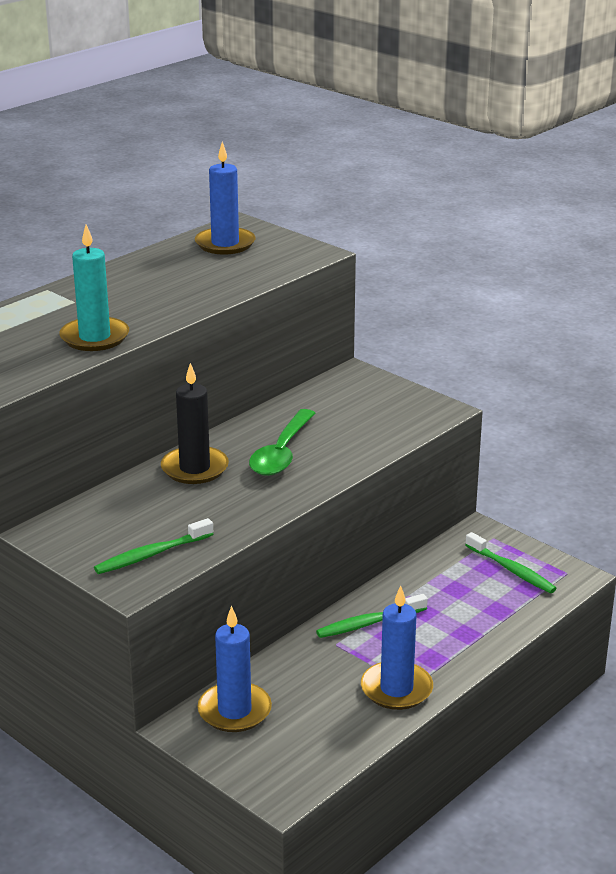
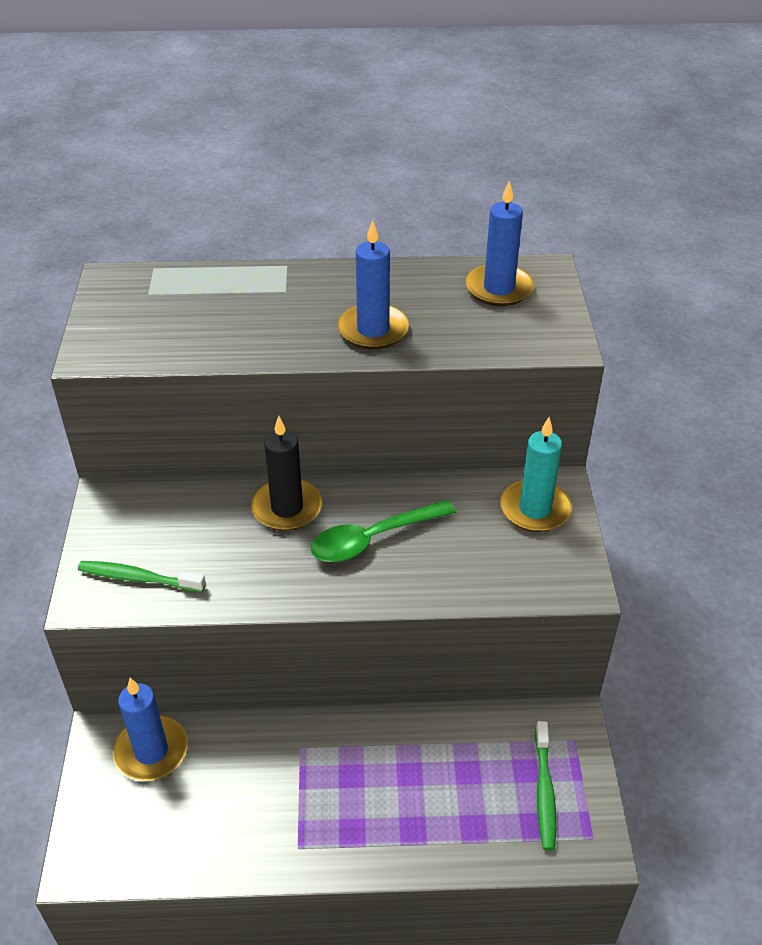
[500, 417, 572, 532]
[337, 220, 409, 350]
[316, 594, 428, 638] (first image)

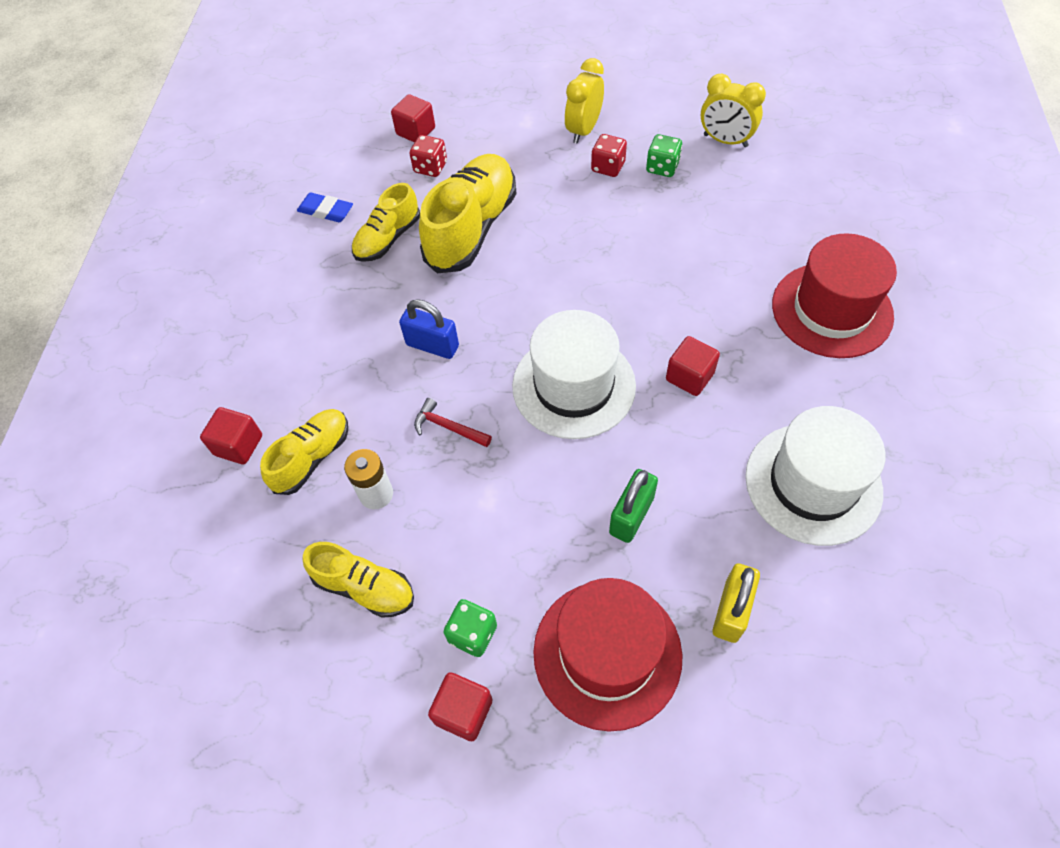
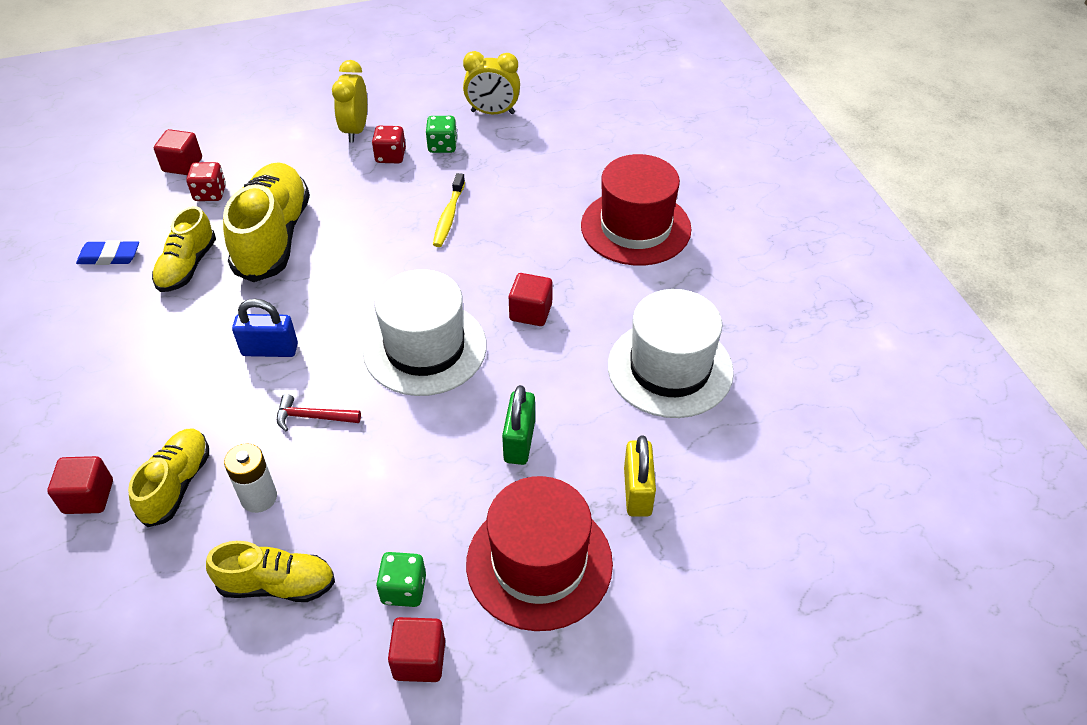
[433, 173, 465, 247]

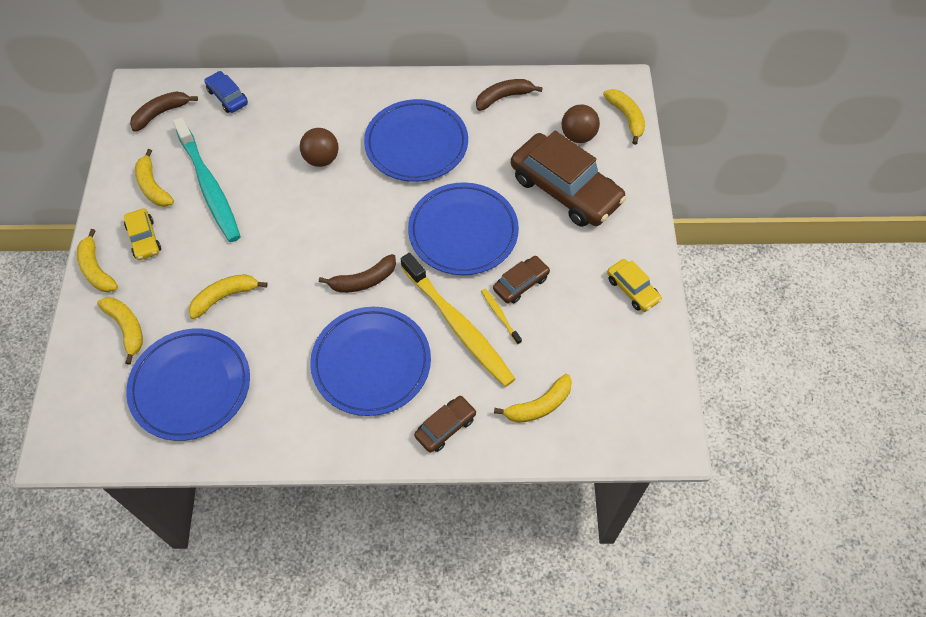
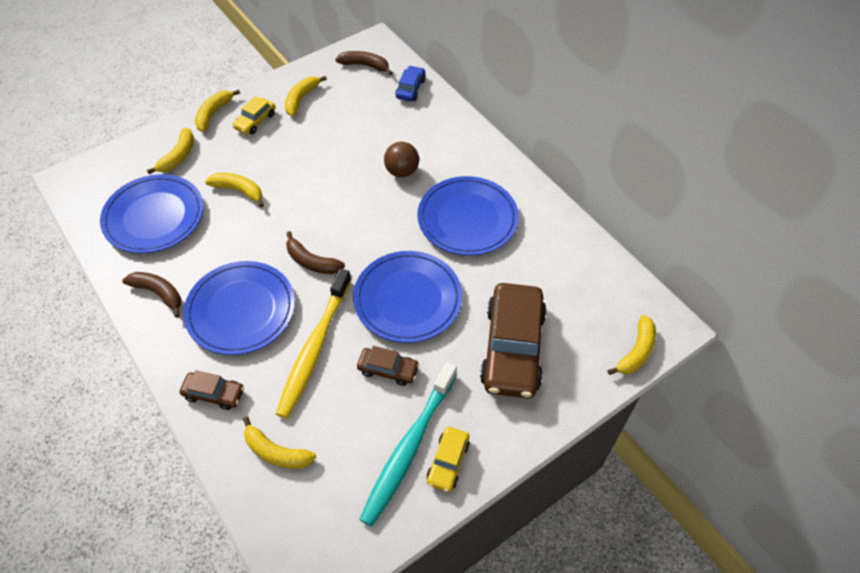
[122, 272, 181, 318]
[562, 104, 600, 143] (first image)
[359, 362, 457, 527]
[481, 289, 522, 345] (first image)

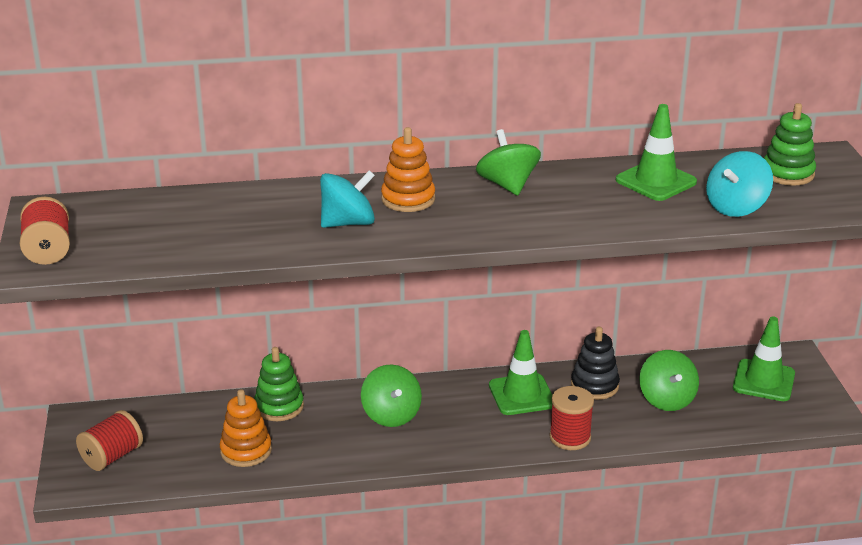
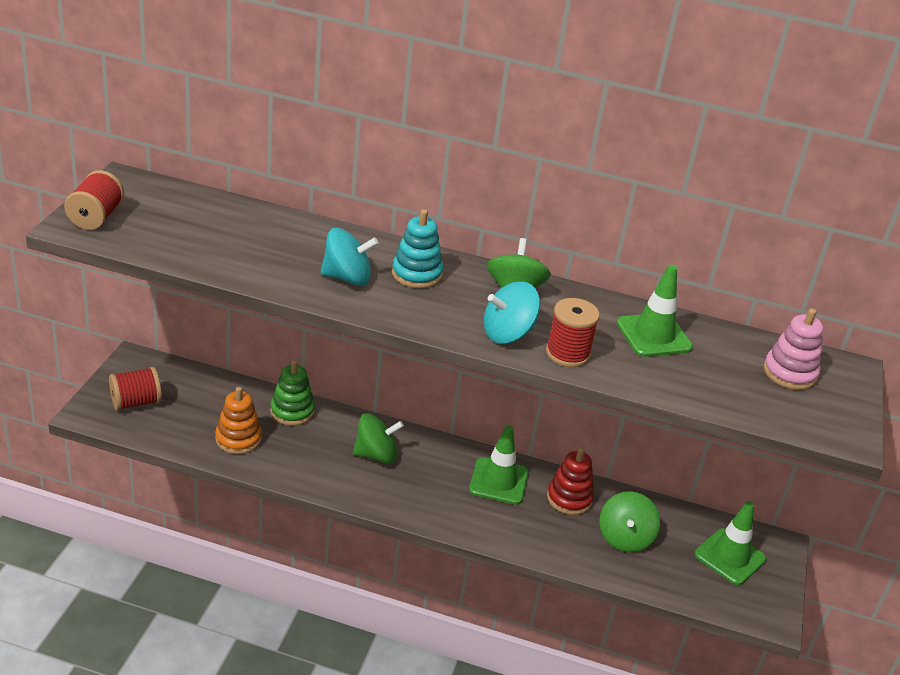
[763, 308, 823, 390]
[392, 209, 443, 288]
[484, 281, 540, 344]
[547, 448, 594, 515]
[353, 413, 404, 464]
[546, 298, 600, 367]

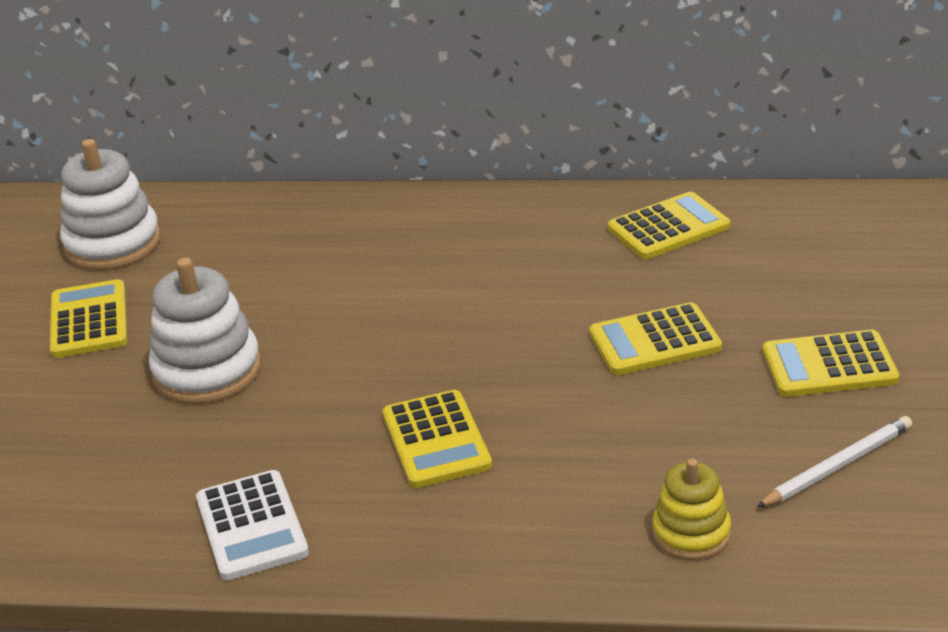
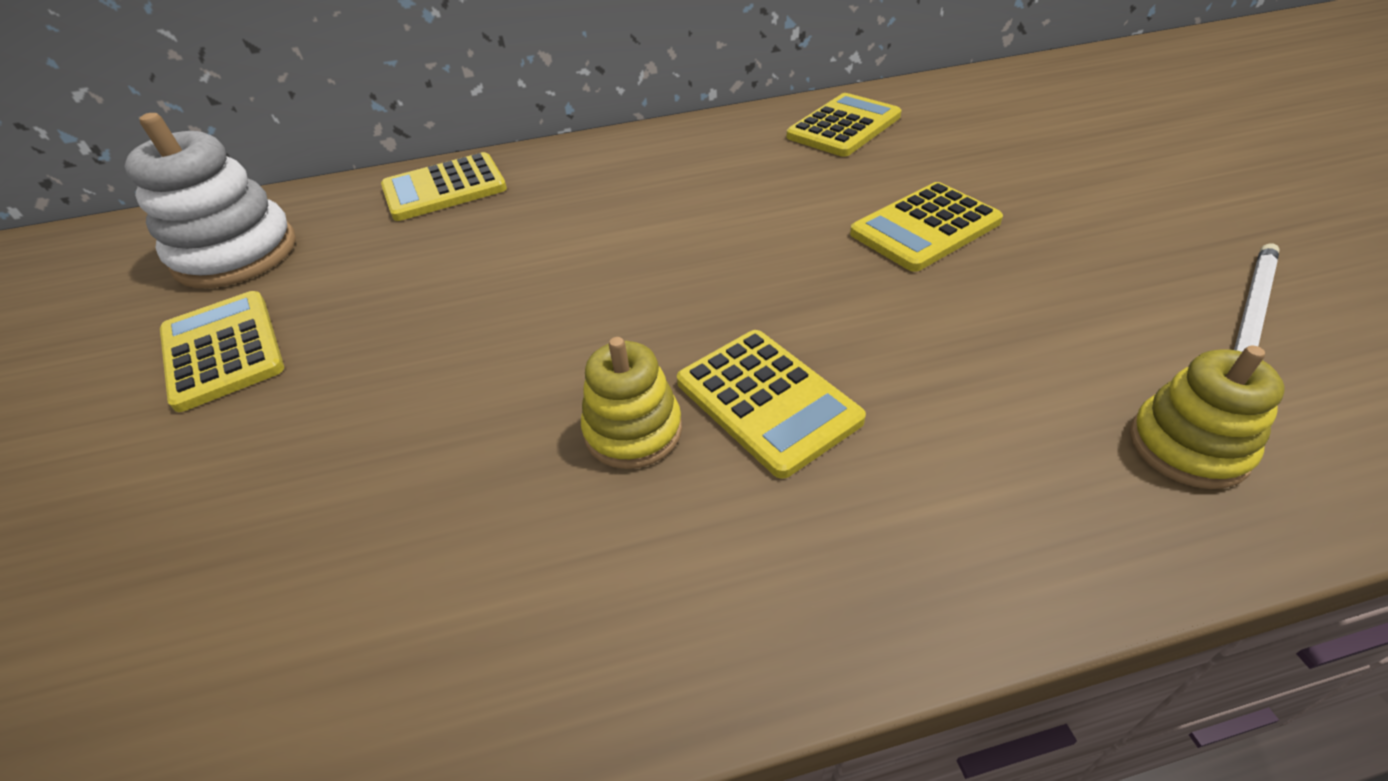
[149, 257, 261, 404] (first image)
[381, 152, 507, 221]
[196, 470, 309, 580] (first image)
[581, 337, 682, 469]

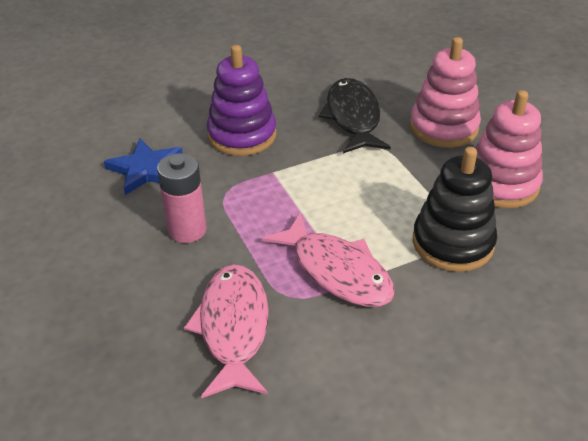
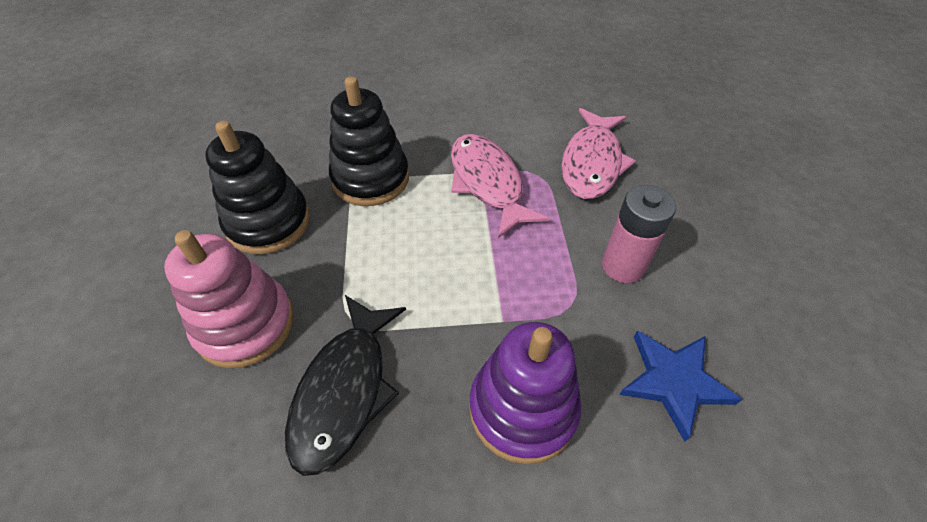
[205, 121, 310, 254]

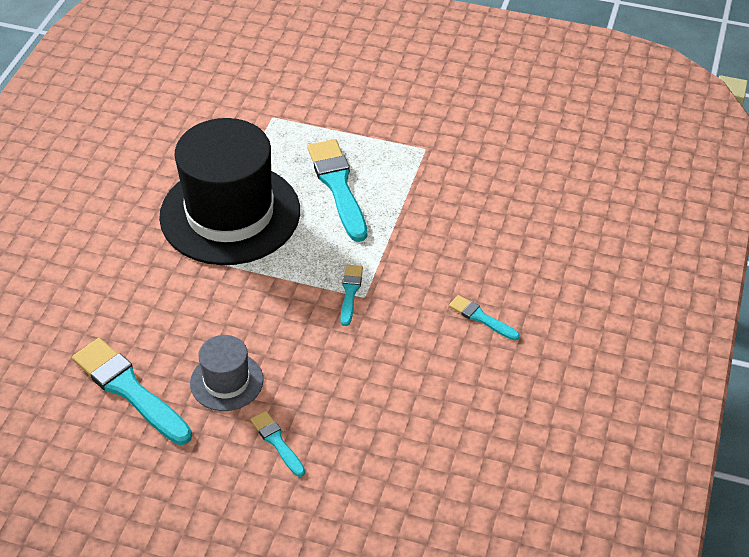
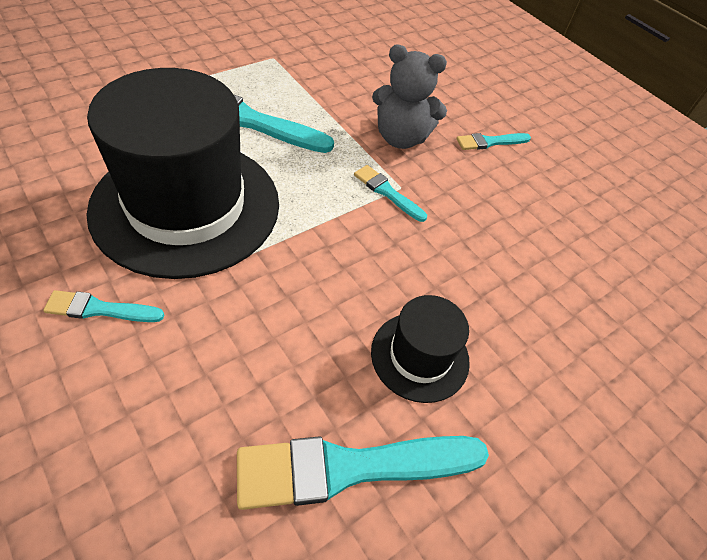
[371, 295, 470, 403]
[43, 290, 164, 322]
[372, 44, 447, 149]

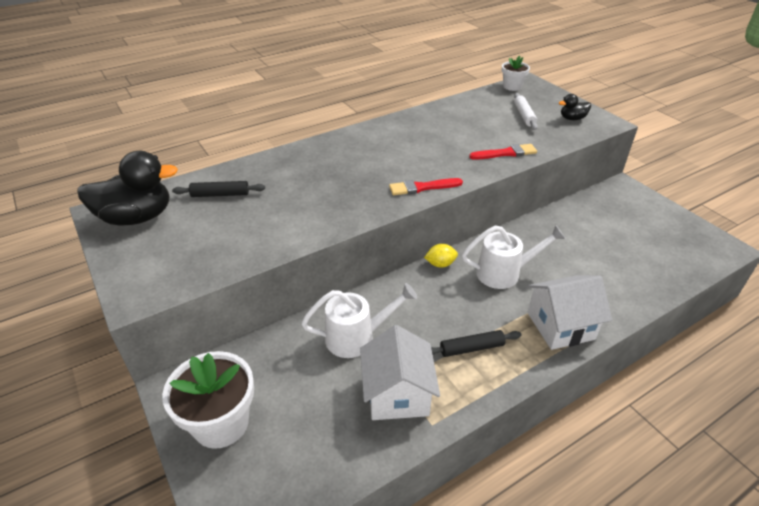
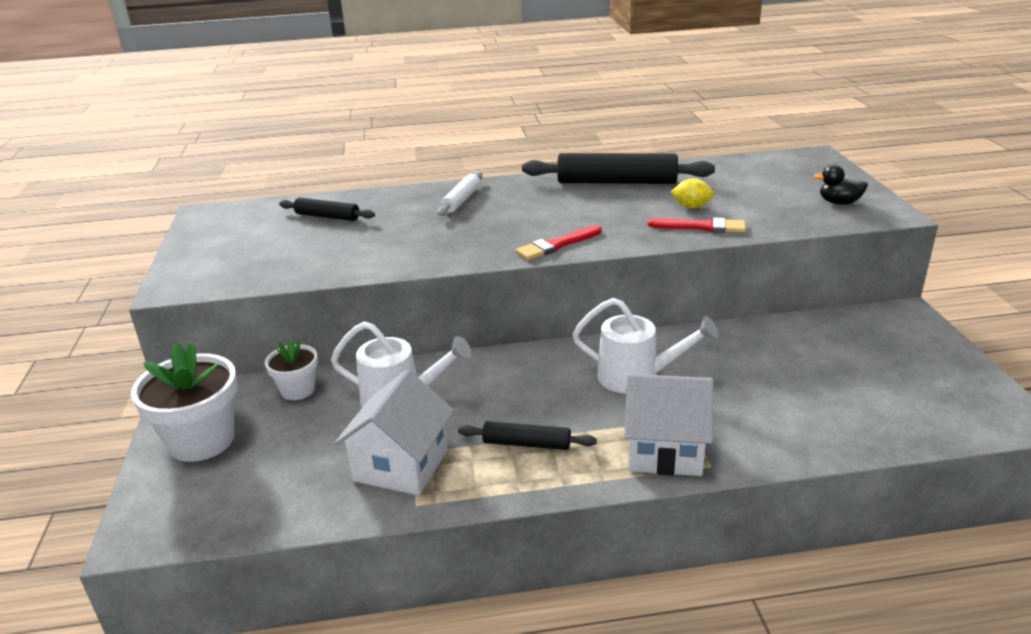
[265, 339, 318, 400]
[437, 171, 483, 216]
[77, 151, 178, 225] (first image)
[516, 225, 602, 260]
[670, 178, 714, 208]
[522, 153, 715, 184]

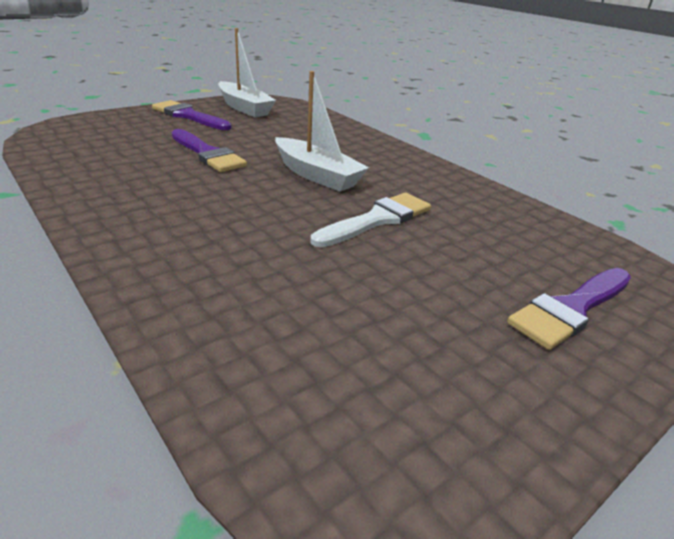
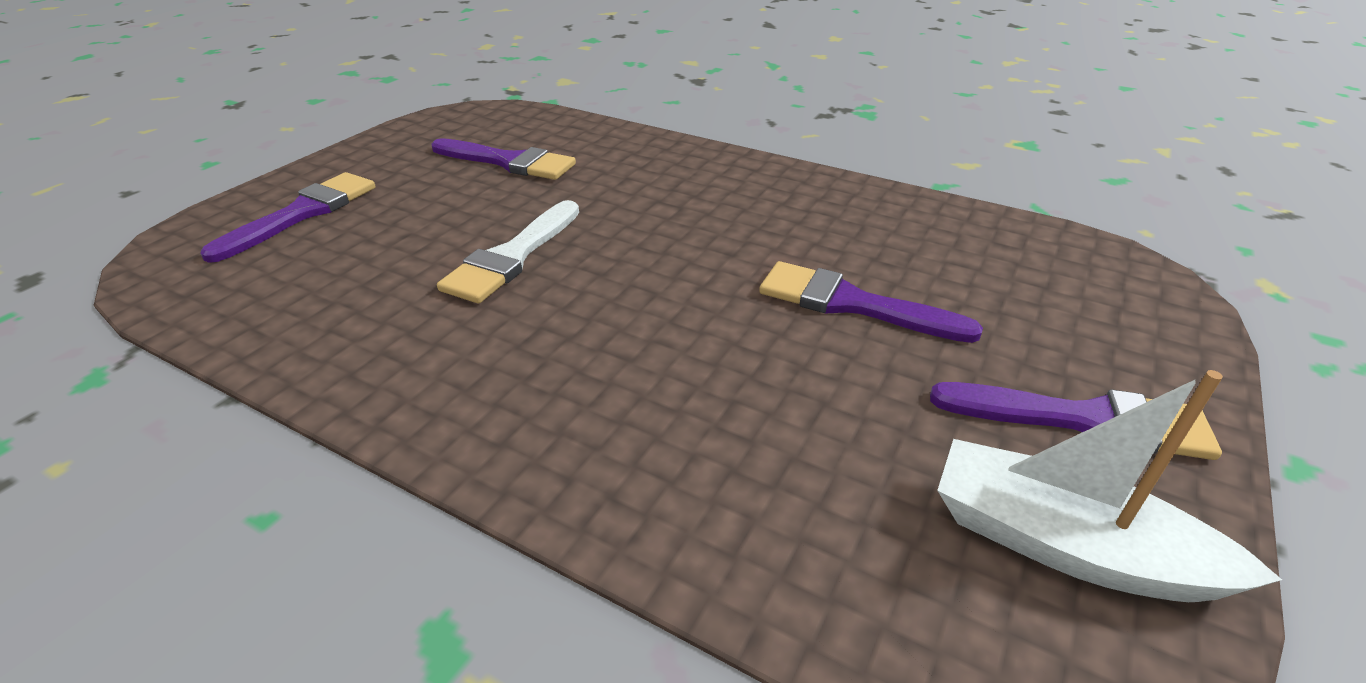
[275, 71, 369, 192] (first image)
[432, 138, 576, 180]

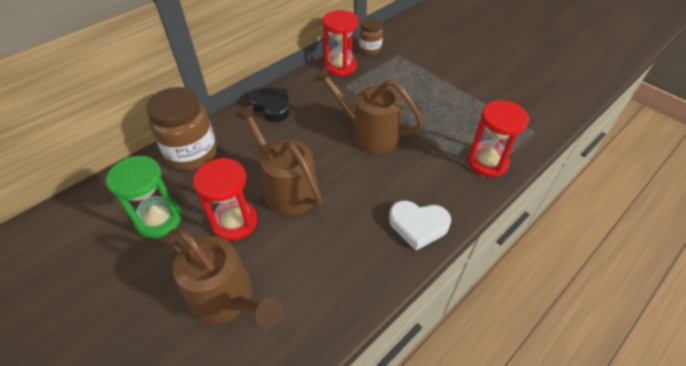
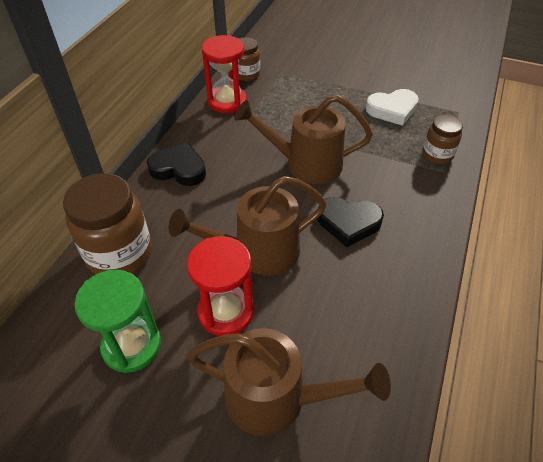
[422, 115, 463, 165]
[169, 176, 326, 275]
[366, 89, 419, 126]
[318, 197, 384, 247]

